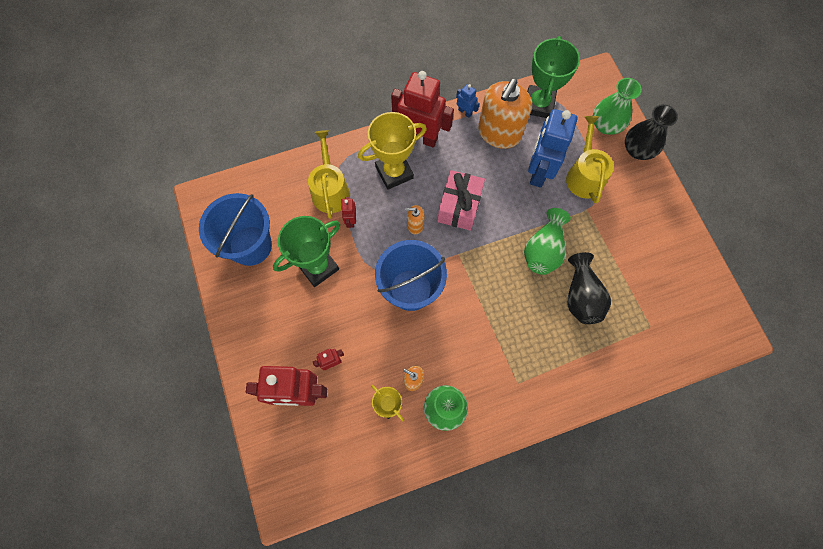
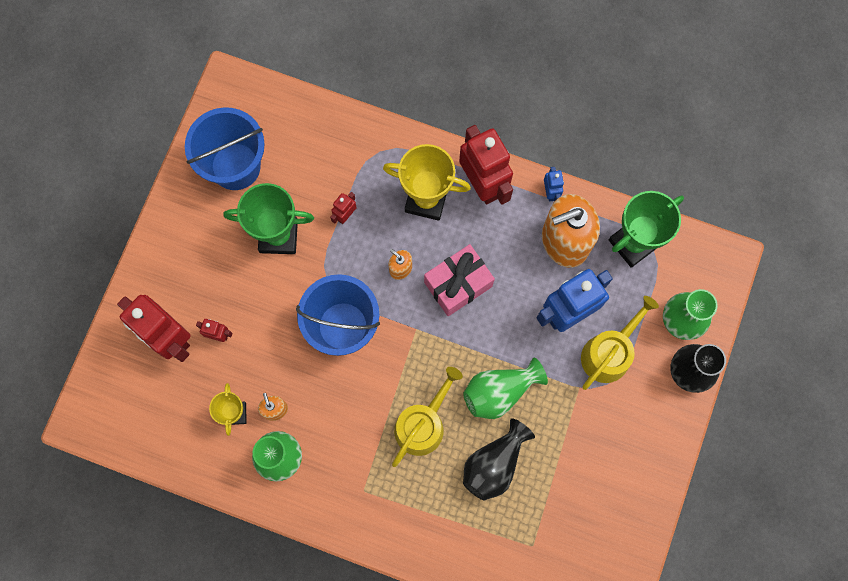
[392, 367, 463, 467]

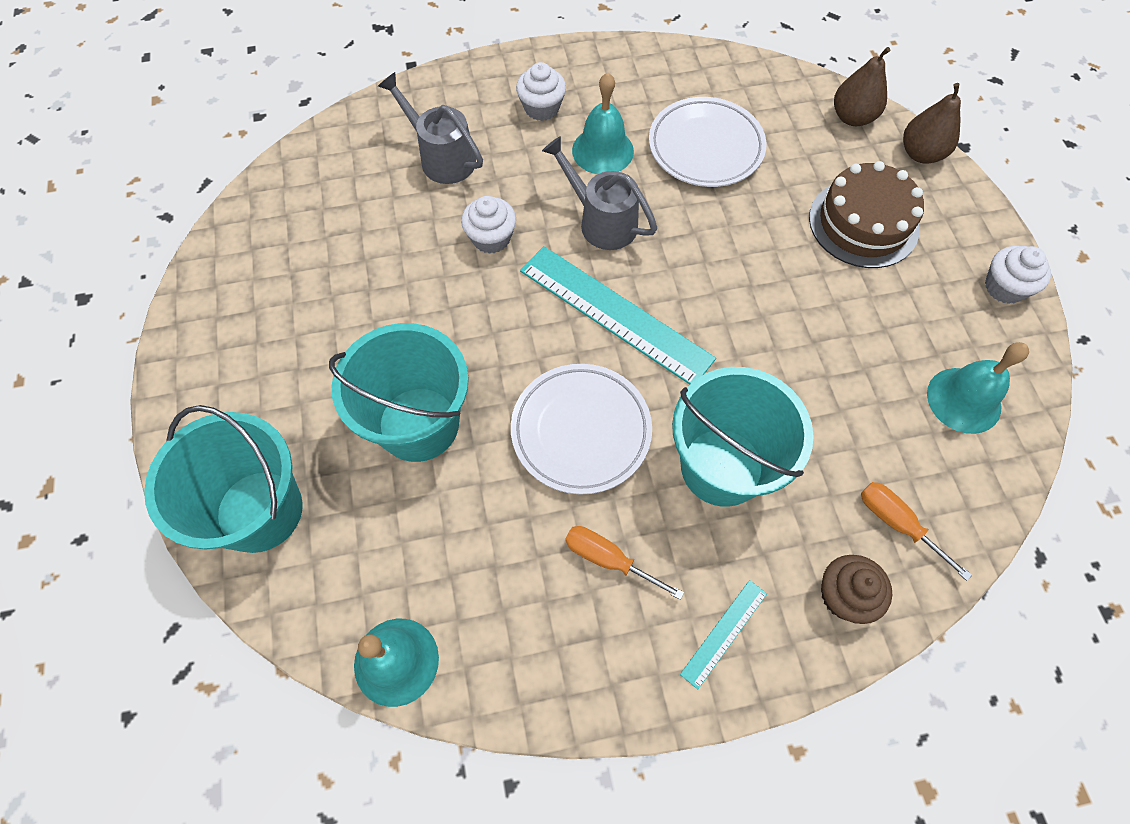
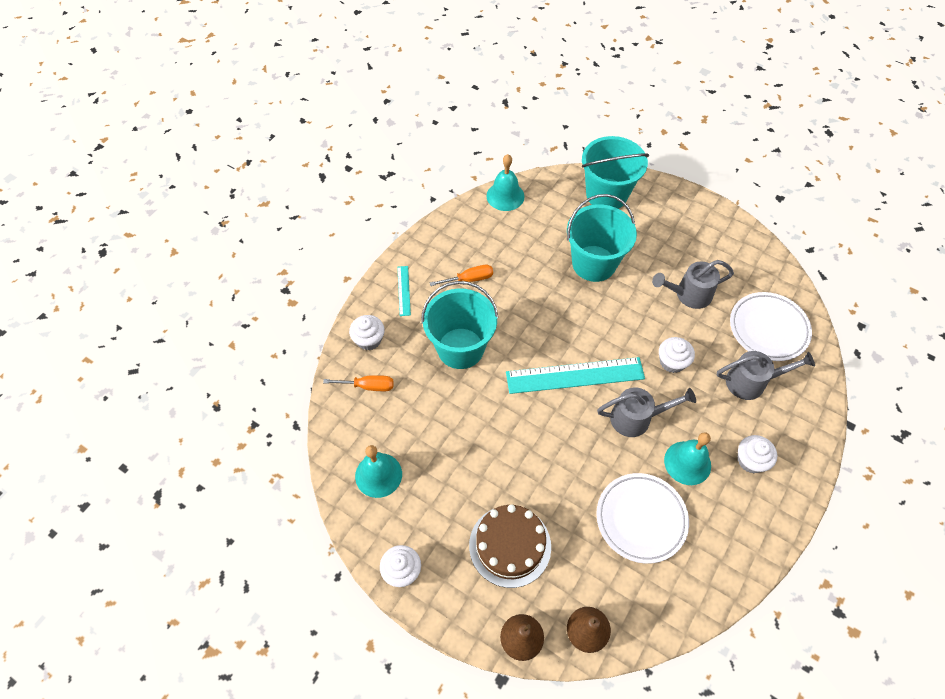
[730, 292, 812, 361]
[349, 315, 385, 350]
[652, 260, 734, 309]

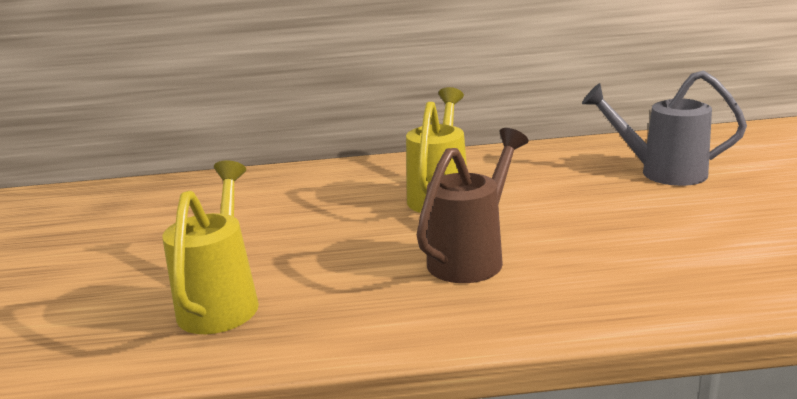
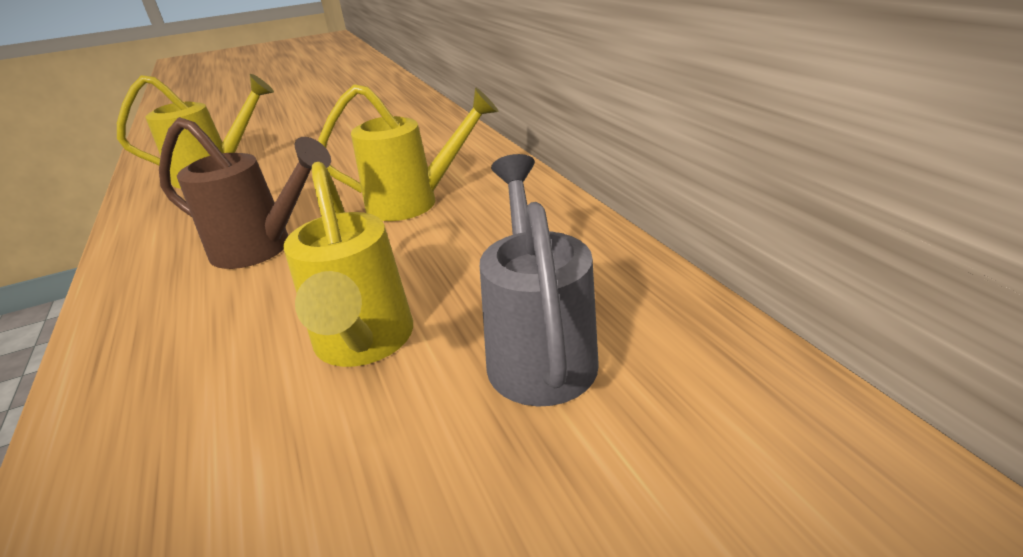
[283, 162, 413, 367]

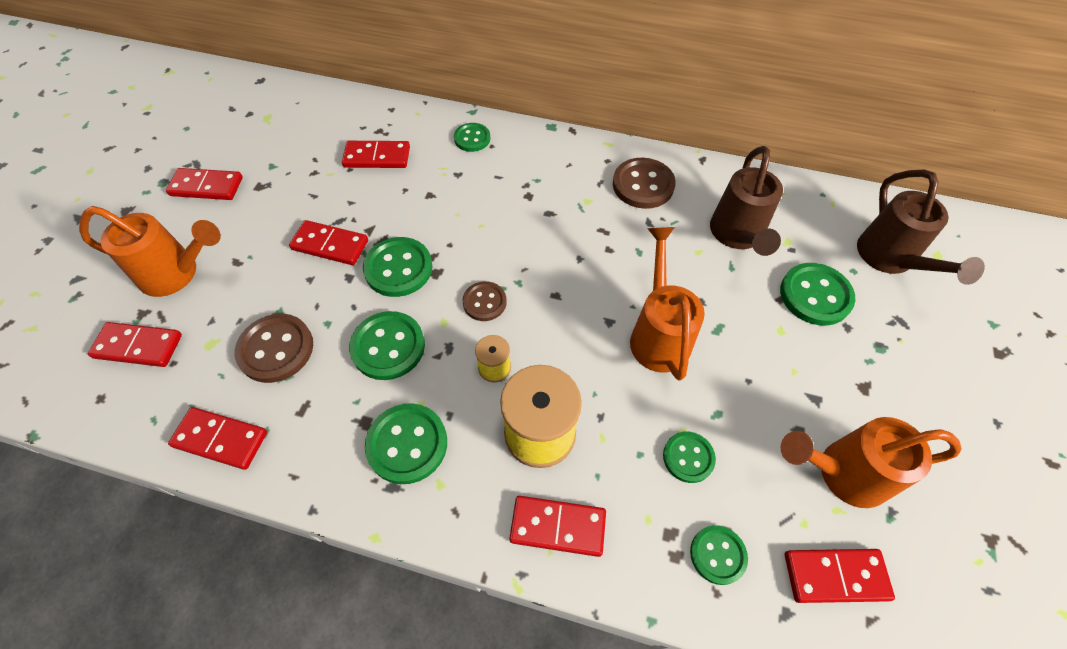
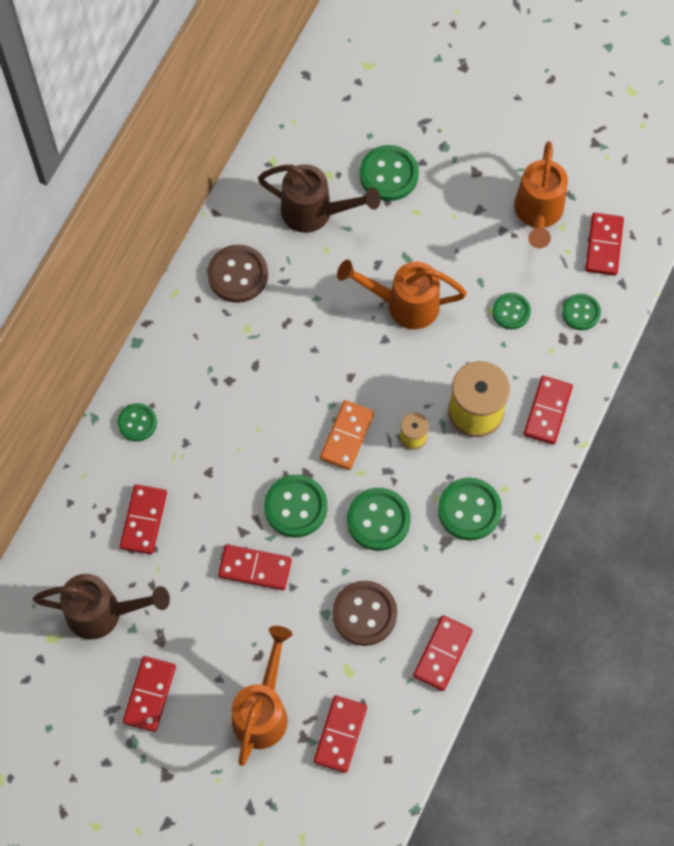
[33, 574, 170, 639]
[218, 544, 292, 590]
[320, 400, 374, 470]

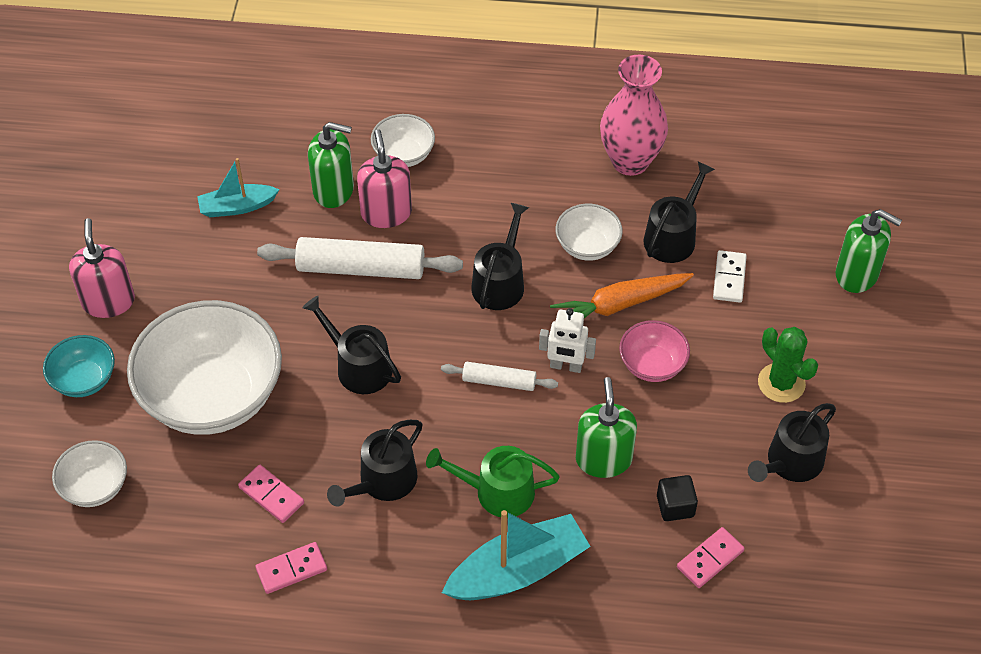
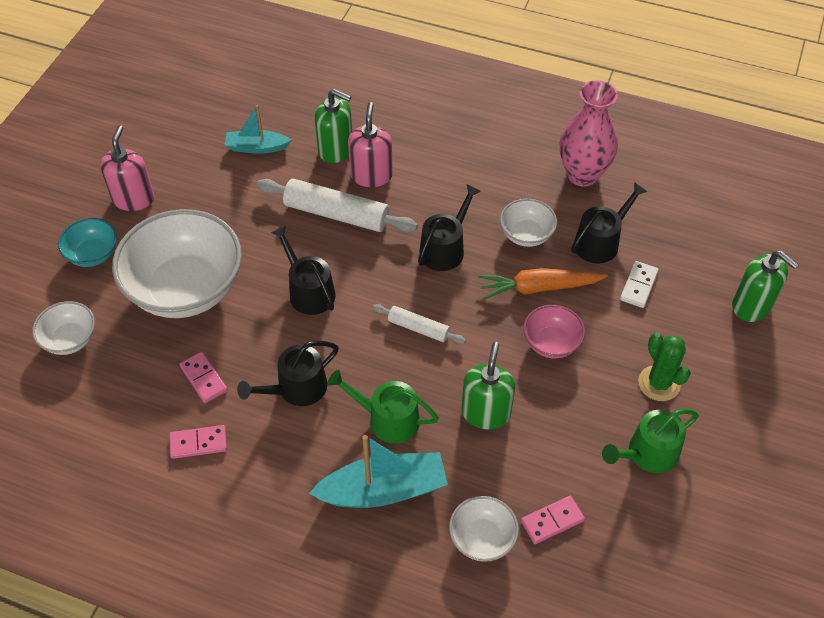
[449, 496, 519, 562]
[539, 308, 596, 373] (first image)
[602, 408, 699, 473]
[657, 475, 698, 521] (first image)

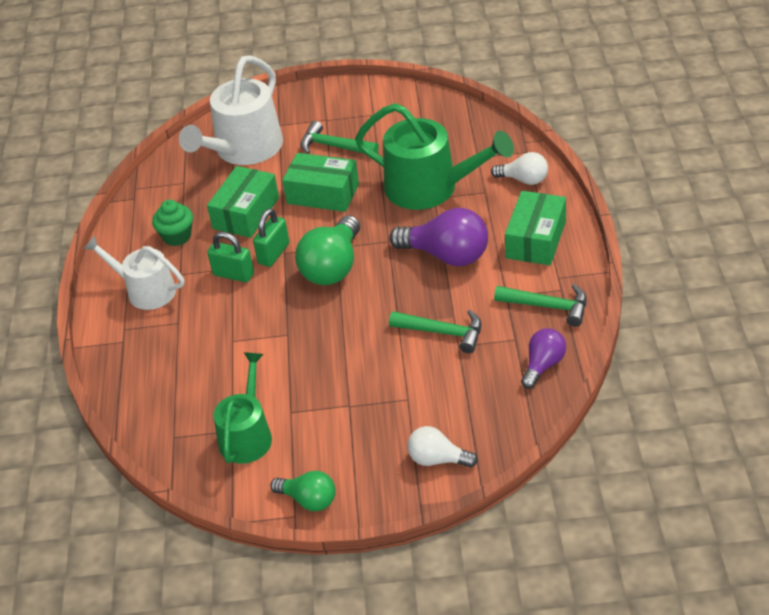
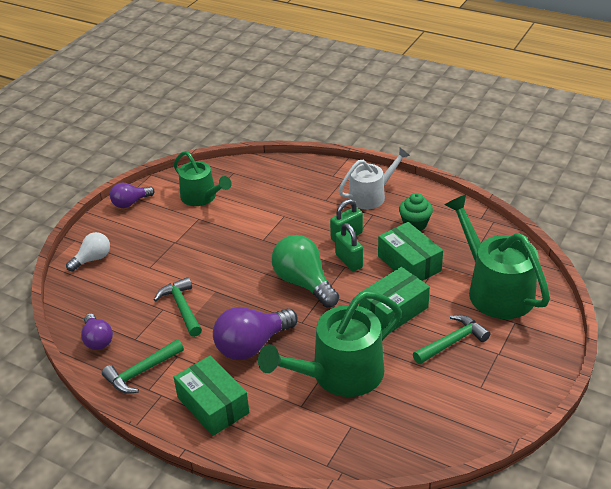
[445, 194, 550, 319]
[491, 152, 548, 185] (first image)
[154, 277, 202, 337]
[110, 182, 155, 208]

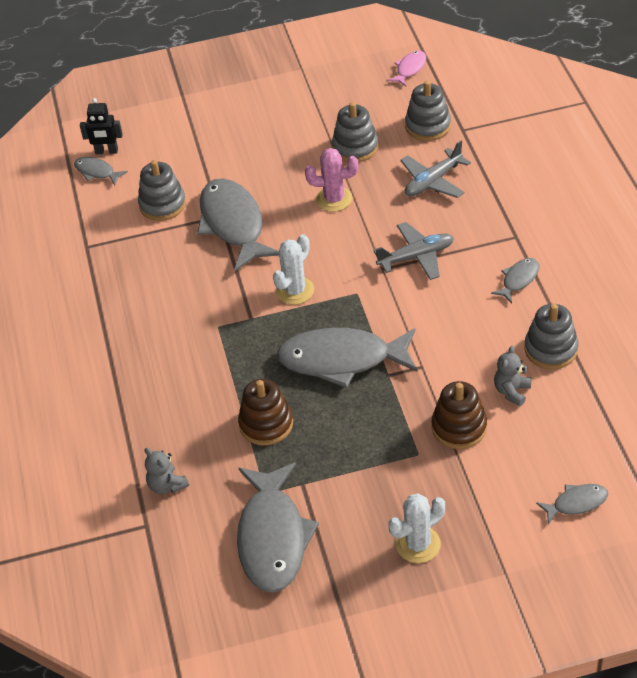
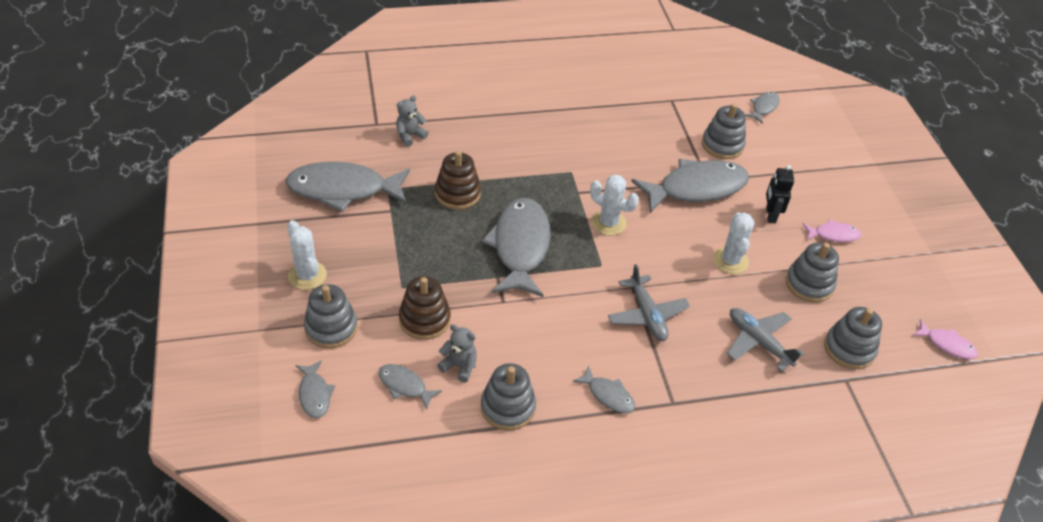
[766, 165, 794, 223]
[713, 212, 754, 274]
[803, 219, 861, 242]
[304, 284, 358, 349]
[378, 364, 442, 410]

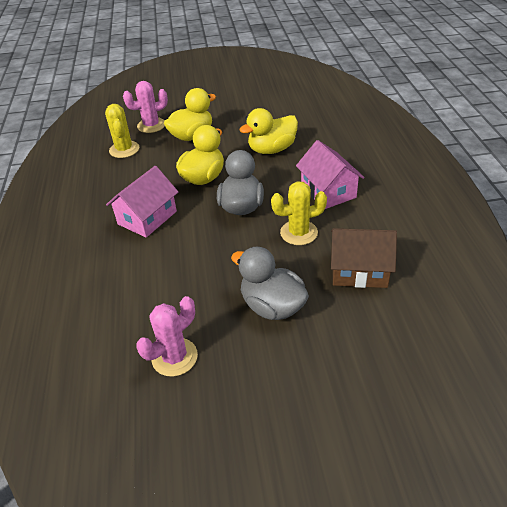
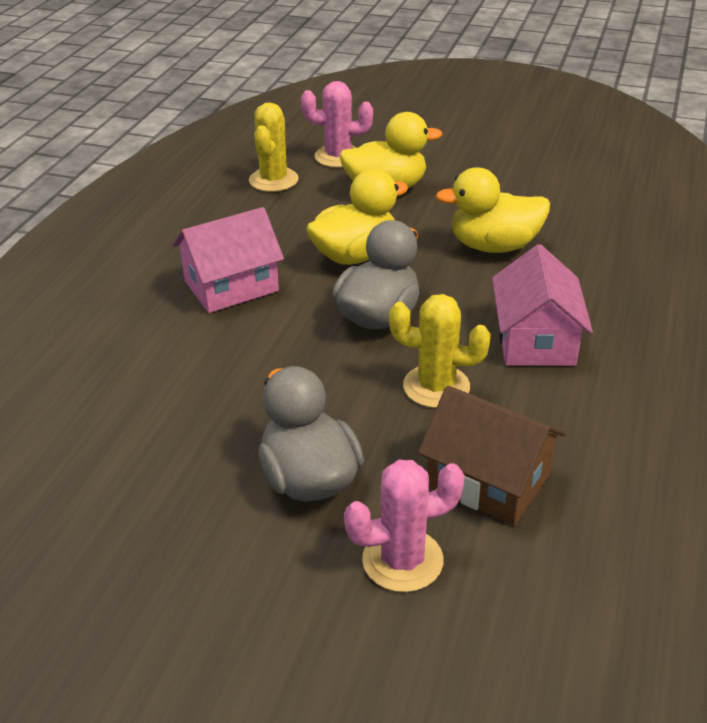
[344, 460, 465, 592]

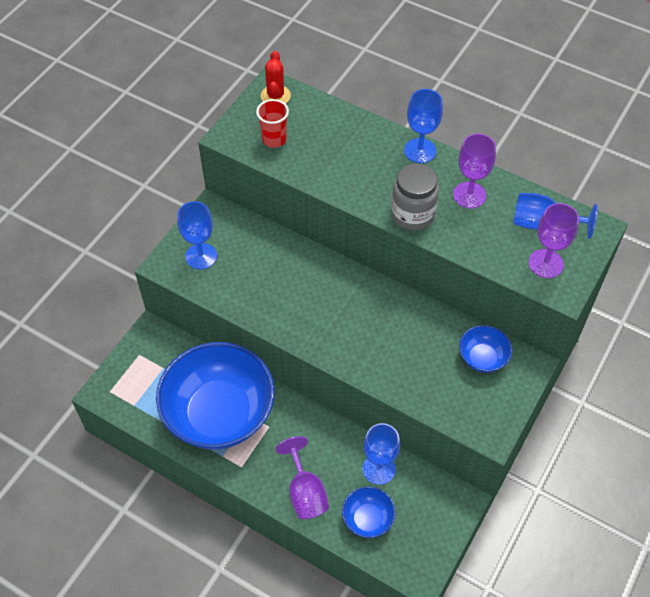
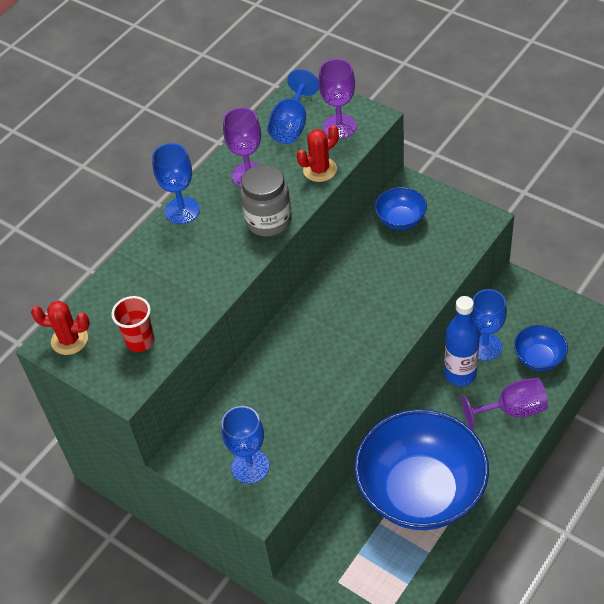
[297, 125, 339, 182]
[444, 296, 480, 386]

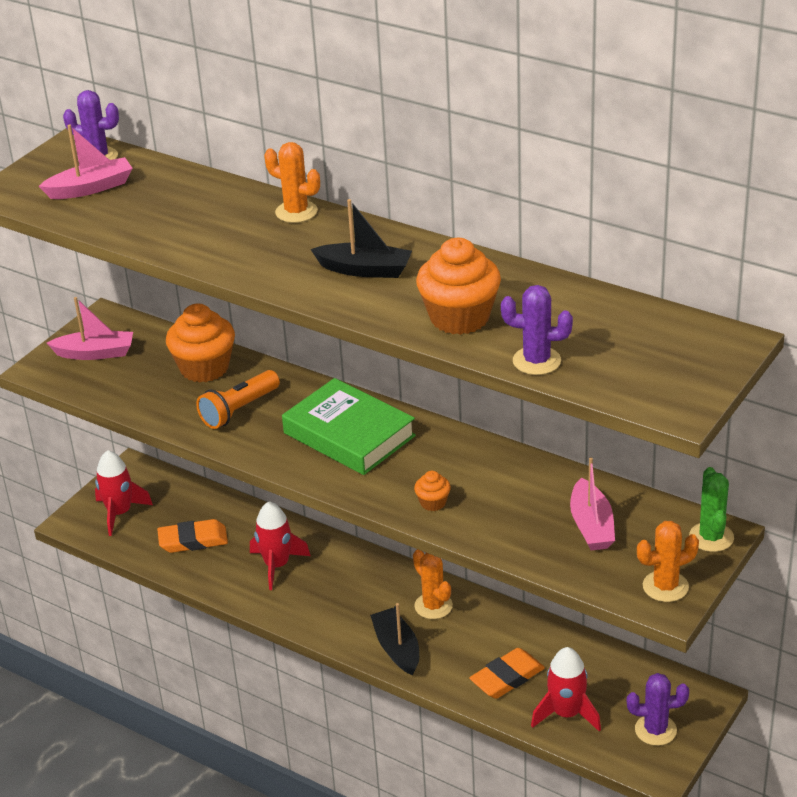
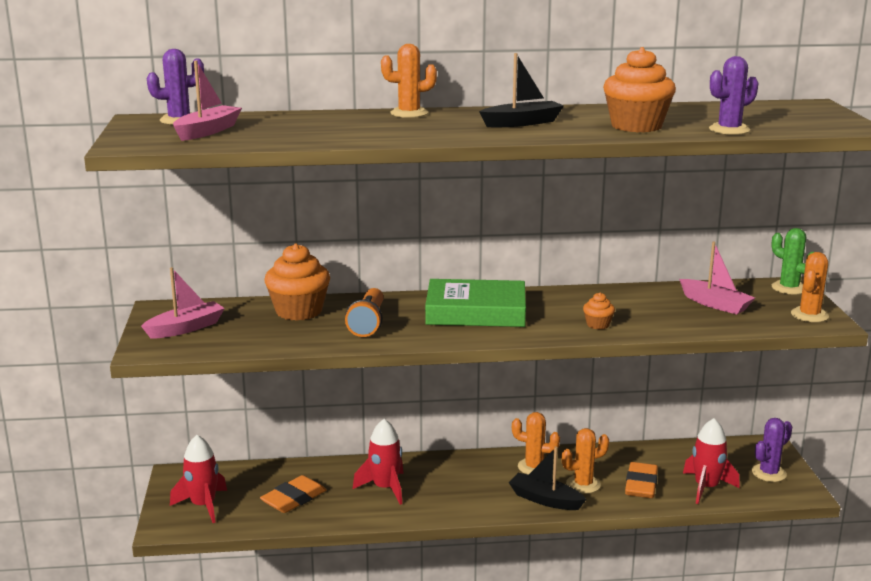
[561, 428, 609, 494]

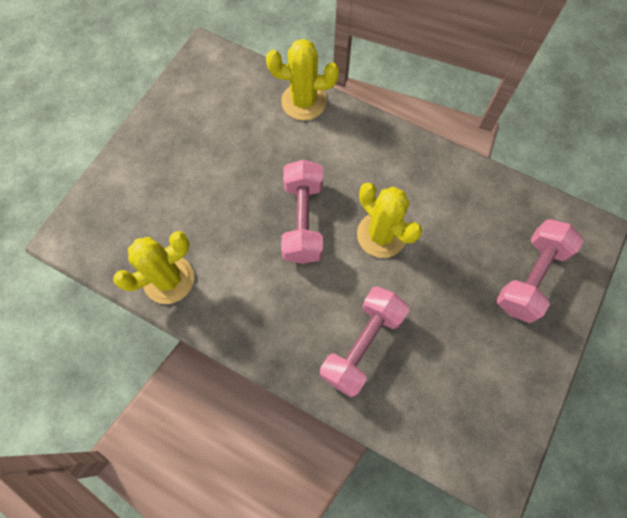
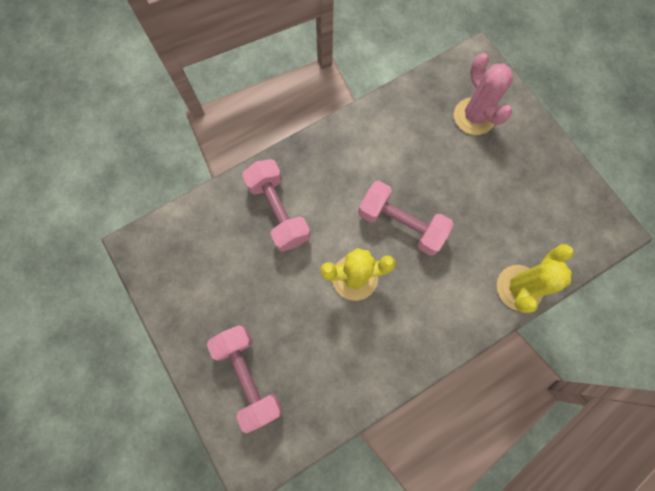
[113, 231, 194, 304] (first image)
[454, 53, 513, 135]

